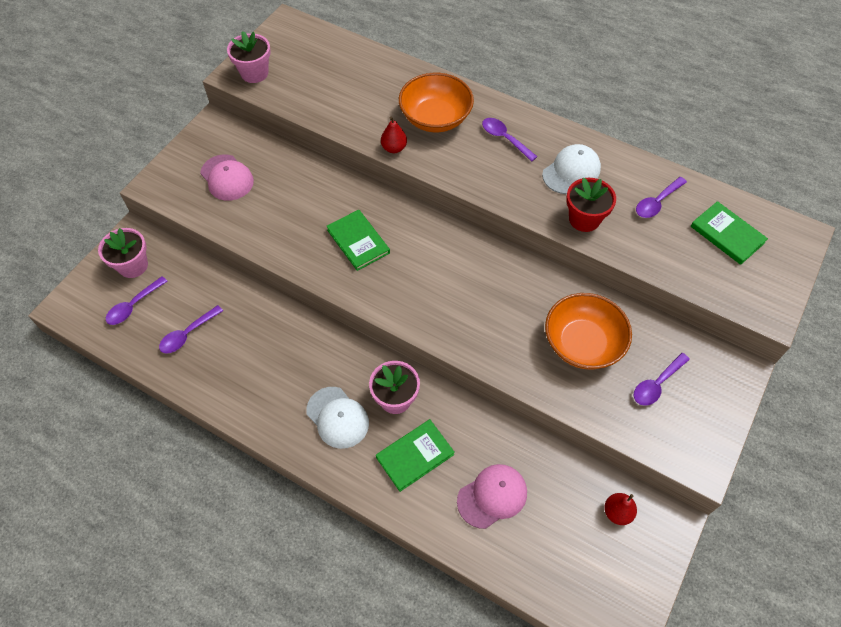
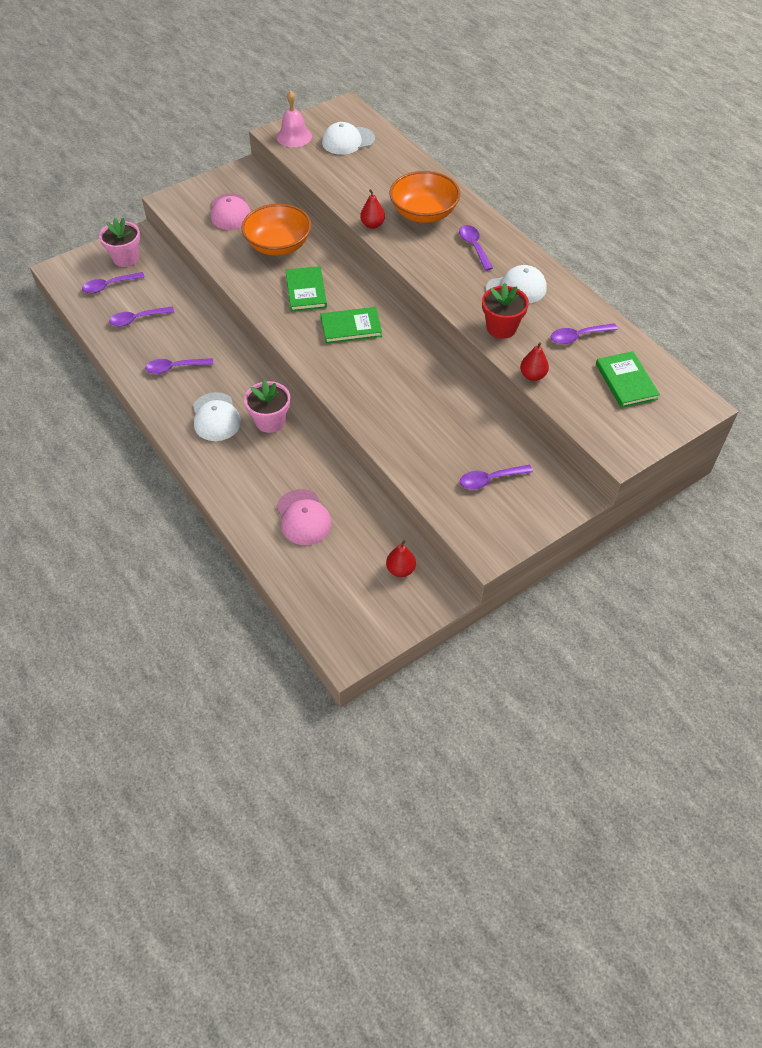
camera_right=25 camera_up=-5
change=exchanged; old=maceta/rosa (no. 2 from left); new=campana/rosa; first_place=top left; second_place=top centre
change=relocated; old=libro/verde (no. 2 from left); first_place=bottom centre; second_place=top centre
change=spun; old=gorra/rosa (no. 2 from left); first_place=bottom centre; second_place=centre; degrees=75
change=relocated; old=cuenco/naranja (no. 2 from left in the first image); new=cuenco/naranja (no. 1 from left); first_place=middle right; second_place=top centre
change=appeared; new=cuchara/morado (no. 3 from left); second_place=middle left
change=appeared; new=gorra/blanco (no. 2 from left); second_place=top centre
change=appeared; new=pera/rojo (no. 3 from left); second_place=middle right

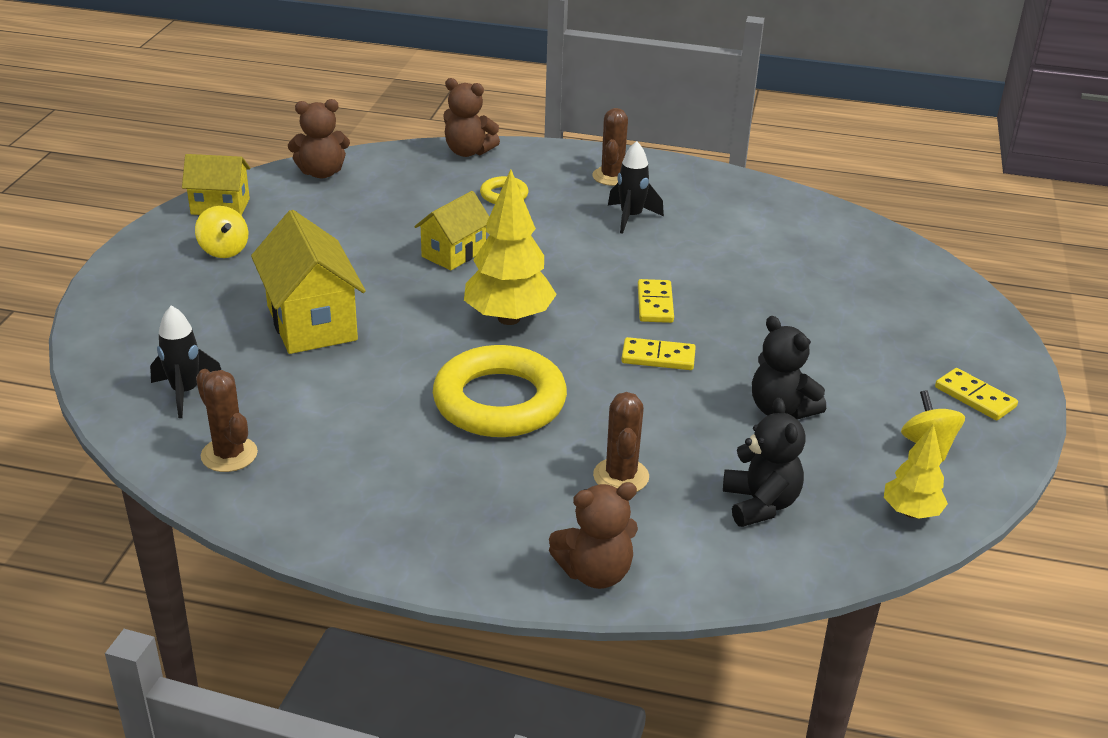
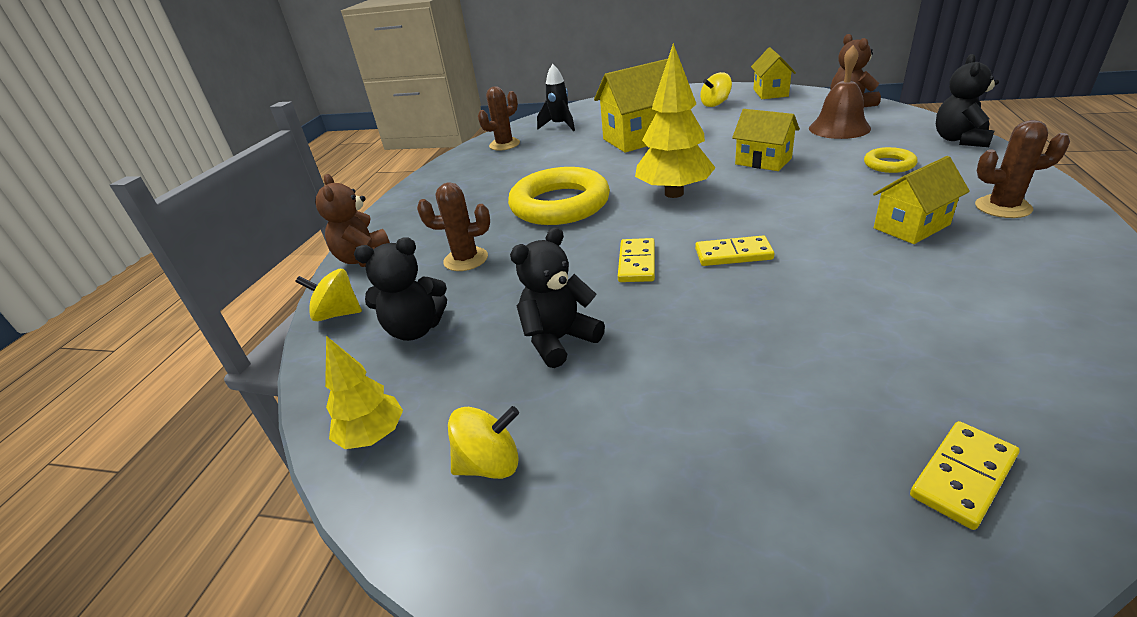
camera_right=95 camera_up=0
change=colour; old=osito/marrón (no. 2 from left); new=osito/negro (no. 3 from left); first_place=top centre; second_place=top right
change=exchanged; old=cohete/negro (no. 2 from left); new=casa/amarillo (no. 4 from left); first_place=top centre; second_place=top right
change=relocated; old=ficha de dominó/amarillo (no. 3 from left); first_place=middle right; second_place=bottom right
change=appeared; new=peonza/amarillo (no. 1 from left); second_place=middle left
change=appeared; new=campana/marrón; second_place=top right

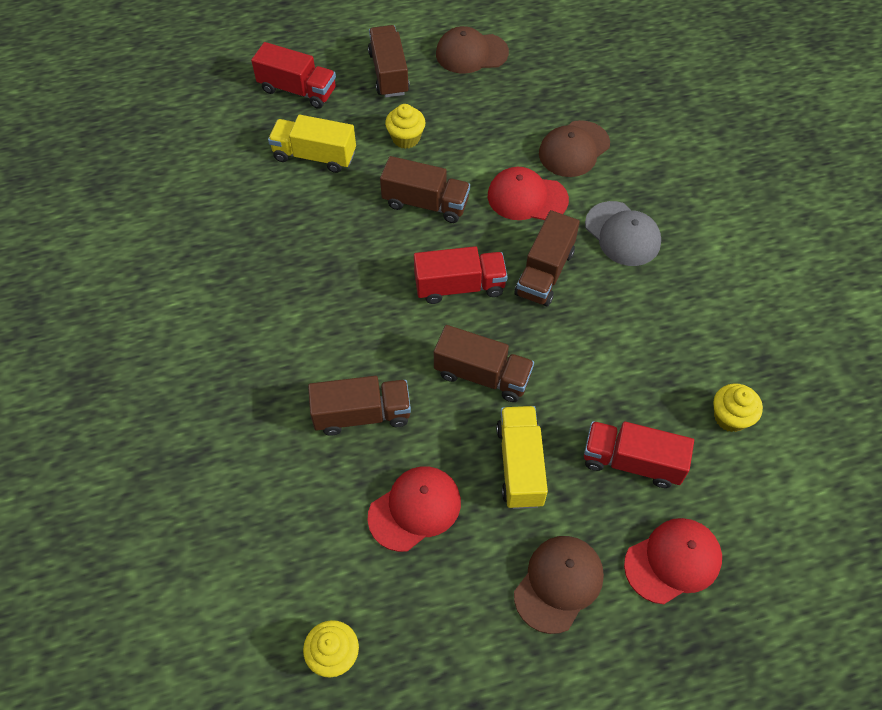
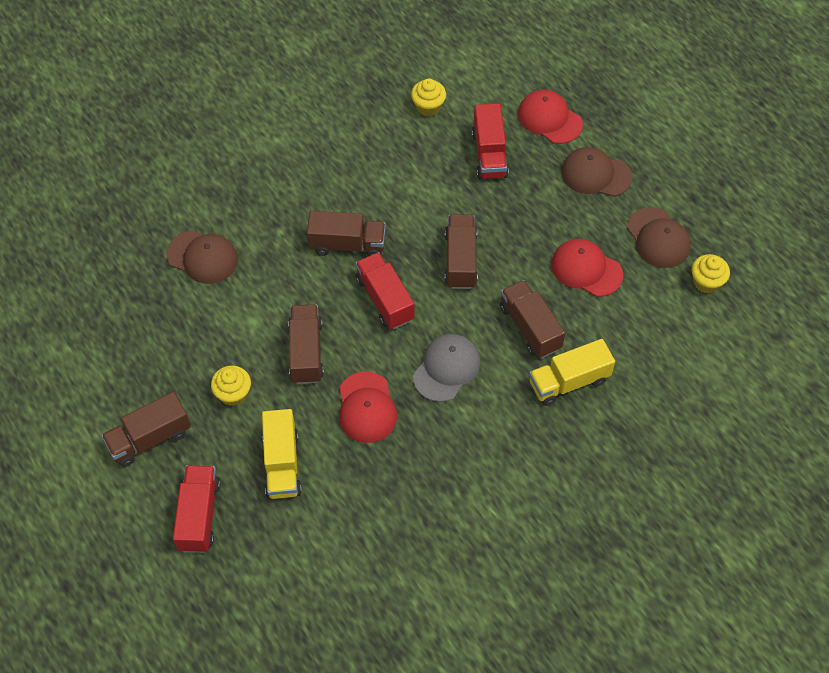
camera_right=-110 camera_up=0
change=relocated; old=gorra/marrón (no. 1 from left in the first image); new=gorra/marrón (no. 3 from left); first_place=top centre; second_place=middle right
change=relocated; old=gorra/rojo (no. 2 from left in the first image); new=gorra/rojo (no. 1 from left); first_place=top centre; second_place=centre
change=relocated; old=camión/amarillo (no. 2 from left); first_place=centre; second_place=middle right
change=relocated; old=gorra/gris; first_place=top right; second_place=centre

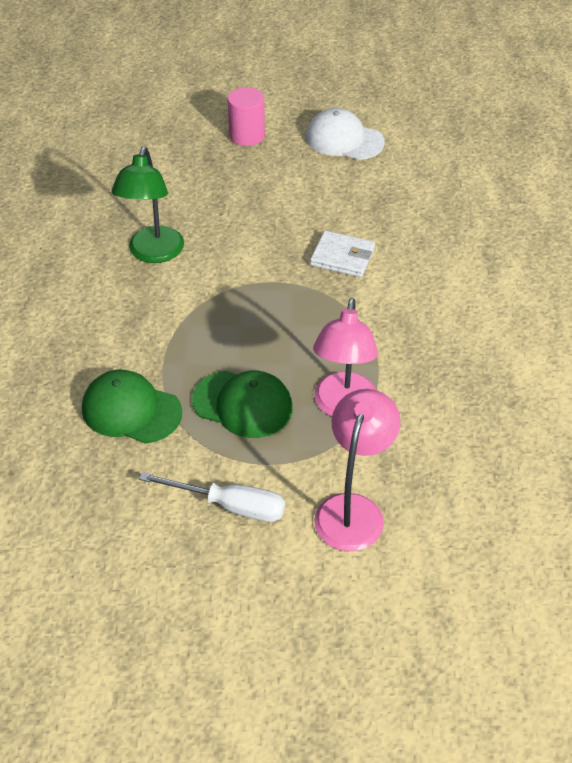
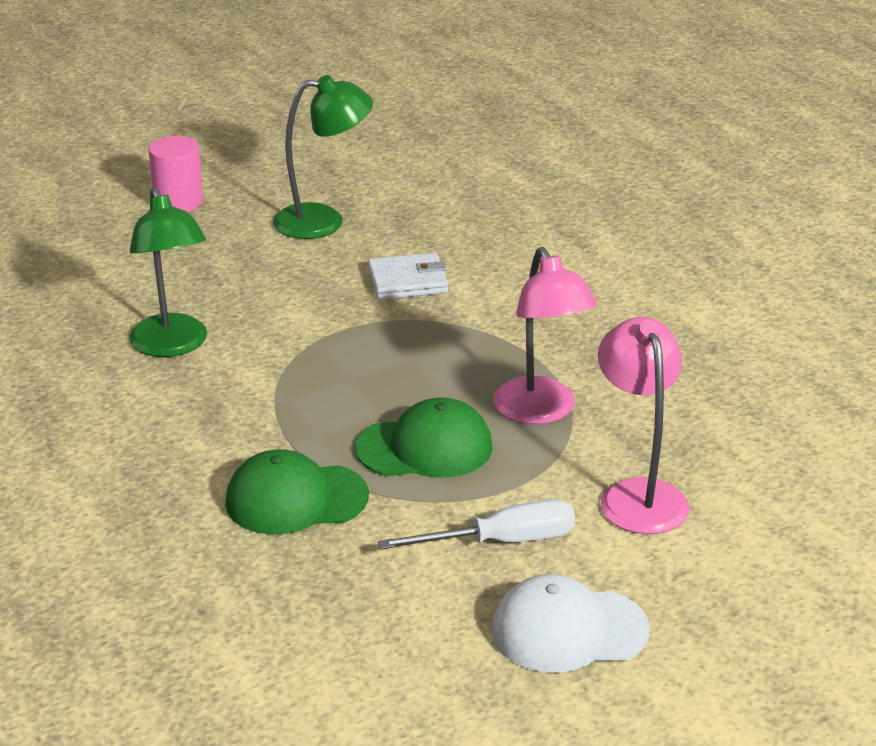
camera_right=-30 camera_up=-15
change=relocated; old=gorra/blanco; first_place=top centre; second_place=bottom centre
change=appeared; new=lámpara/verde (no. 2 from left); second_place=top centre

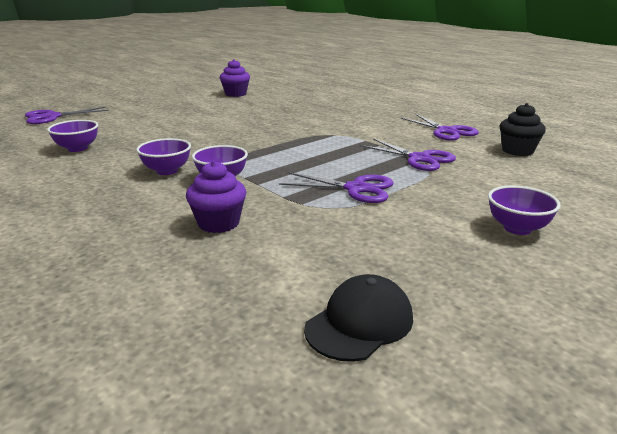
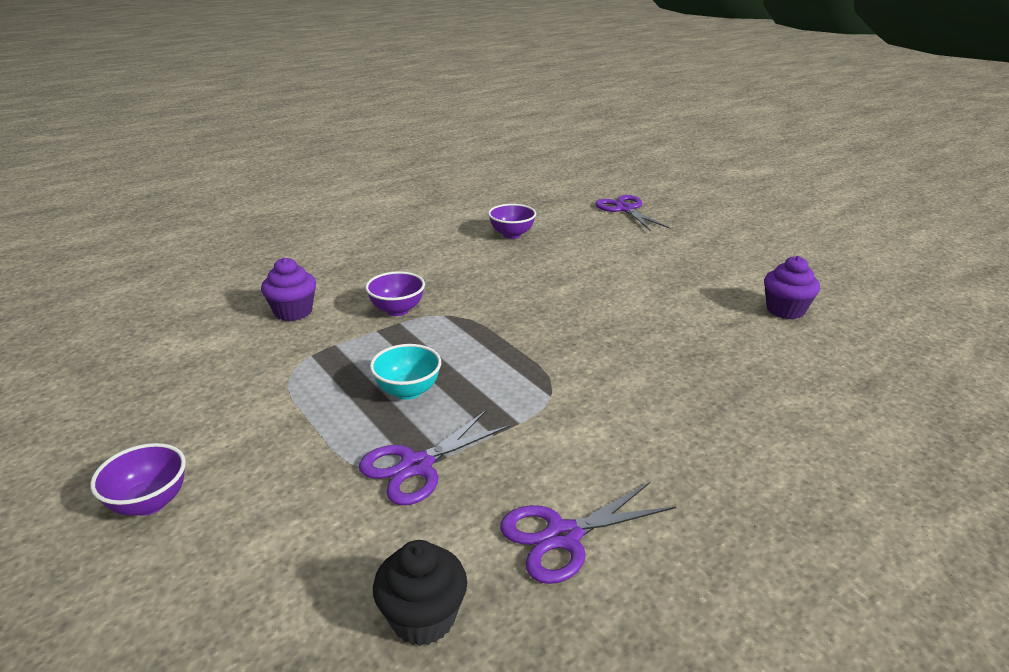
camera_right=95 camera_up=5
change=missing; old=cuenco/morado (no. 2 from left); first_place=middle left
change=missing; old=tijeras/morado (no. 2 from left); first_place=centre
change=missing; old=gorra/negro; first_place=bottom centre
change=appeared; new=cuenco/turquesa; second_place=centre

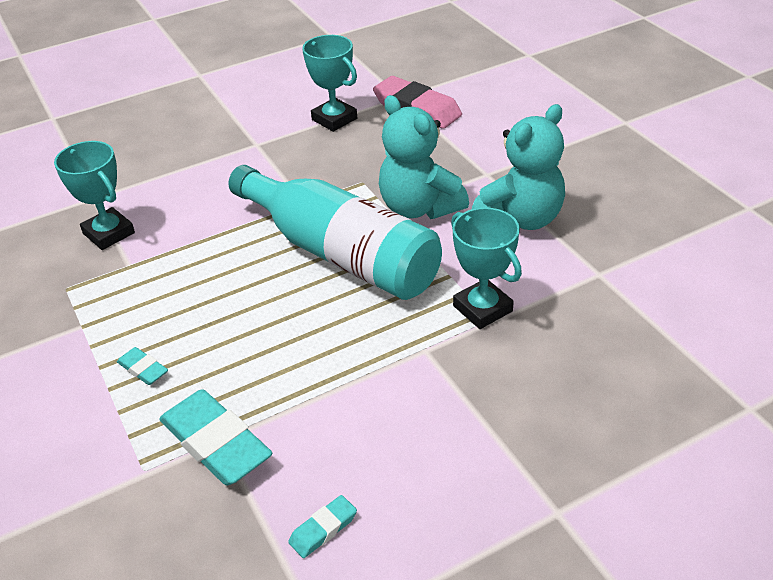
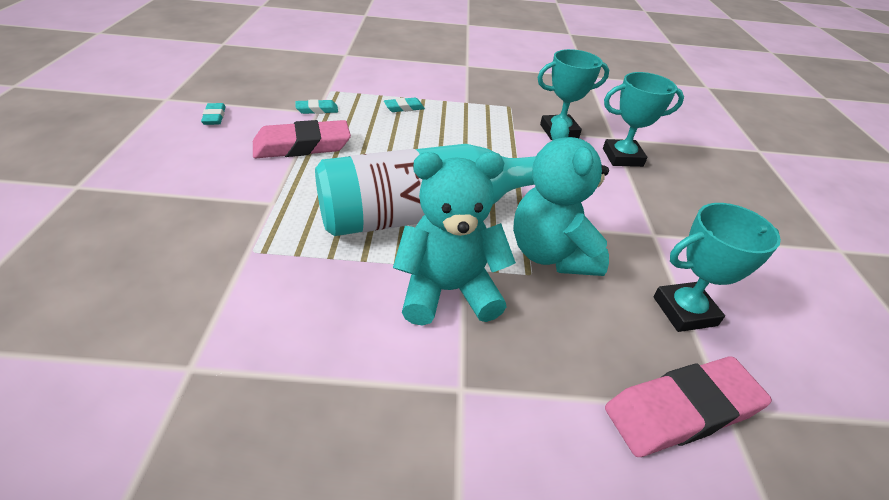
camera_right=115 camera_up=0
change=size; old=goma de borrar/turquesa (no. 2 from left); first_place=bottom left; second_place=top centre; factor=0.48
change=relocated; old=trofeo/turquesa (no. 3 from left in the first image); new=trofeo/turquesa (no. 2 from left); first_place=centre; second_place=top right
change=relocated; old=osito/turquesa (no. 2 from left); first_place=top right; second_place=centre
change=appeared; new=goma de borrar/rosa (no. 1 from left); second_place=top centre

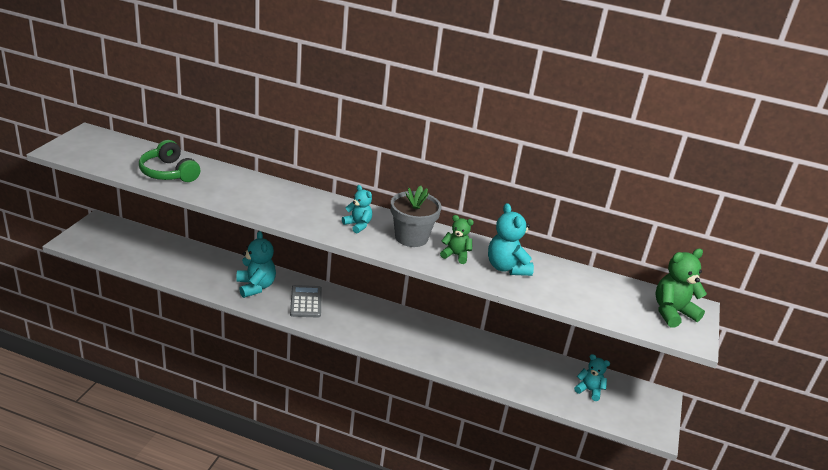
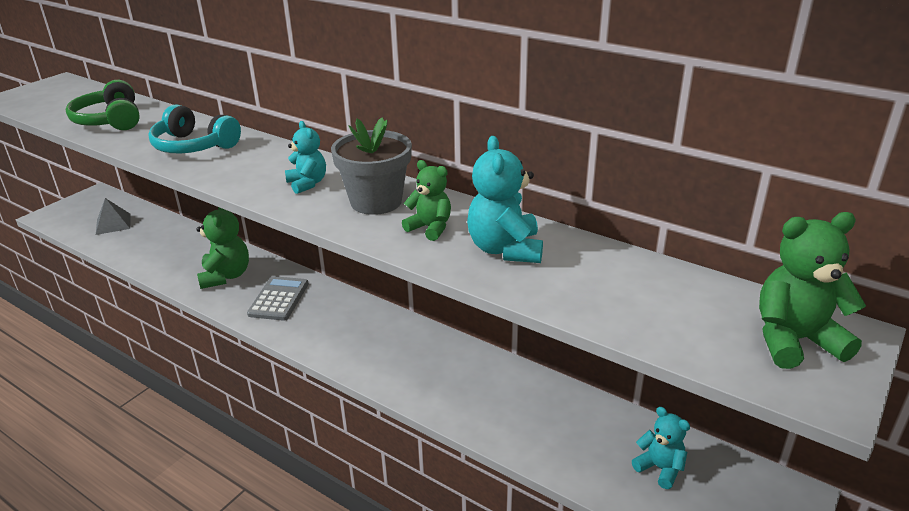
camera_right=20 camera_up=0
change=colour; old=osito/turquesa (no. 1 from left); new=osito/verde (no. 1 from left); first_place=middle left; second_place=middle left
change=appeared; new=pirámide/gris; second_place=middle left
change=appeared; new=auriculares/turquesa; second_place=top left

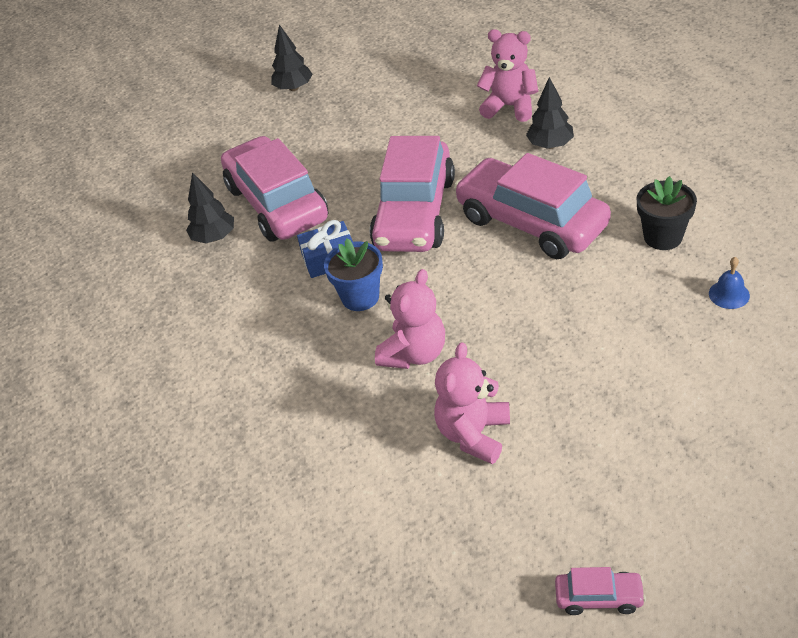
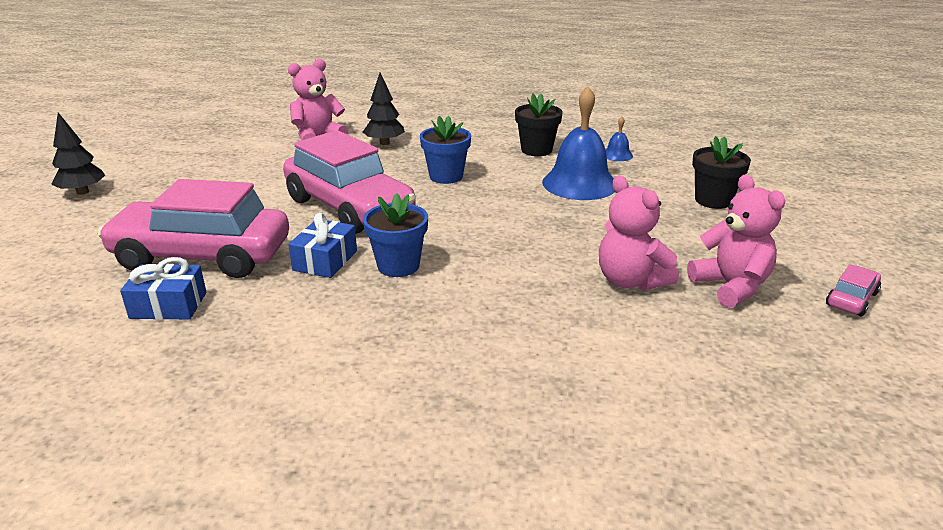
camera_right=-60 camera_up=-15
change=exchanged; old=árbol/negro (no. 1 from left); new=regalo/azul (no. 1 from left); first_place=top left; second_place=middle left
change=relocated; old=osito/rosa (no. 1 from left in the first image); new=osito/rosa (no. 3 from left); first_place=centre; second_place=middle right
change=exchanged; old=coche/rosa (no. 3 from left); new=maceta/azul (no. 2 from left); first_place=top right; second_place=top centre
change=appeared; new=campana/azul (no. 1 from left); second_place=top centre
change=appeared; new=maceta/negro (no. 2 from left); second_place=top right

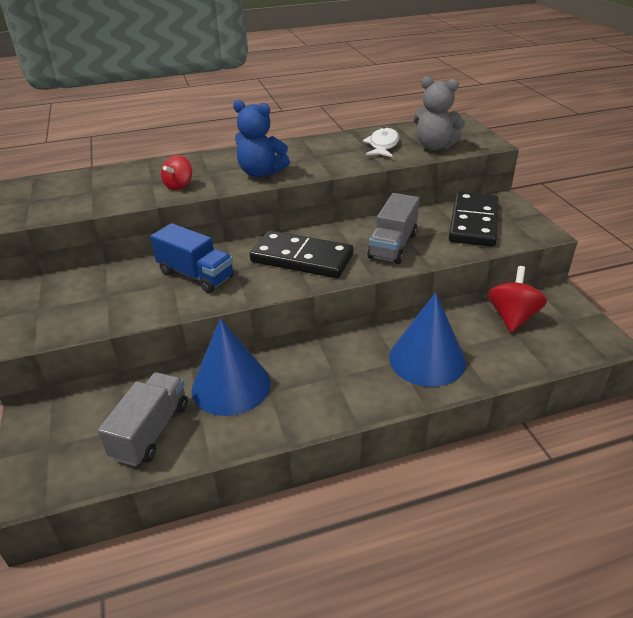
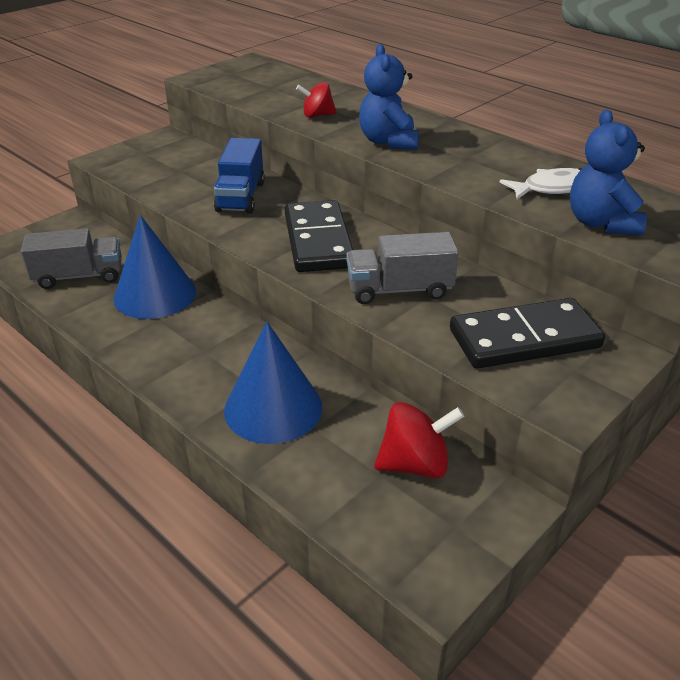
camera_right=60 camera_up=0
change=colour; old=osito/gris; new=osito/azul (no. 2 from left); first_place=top right; second_place=top right

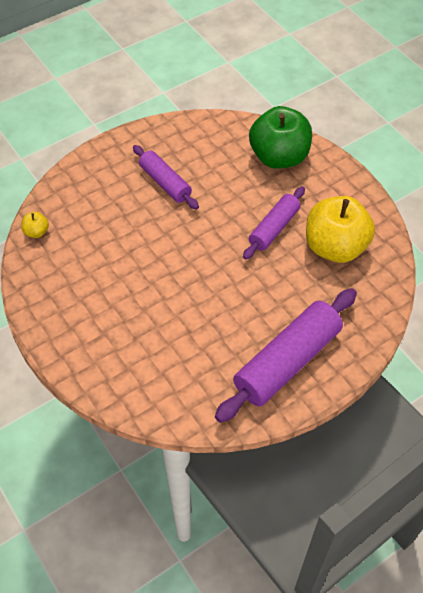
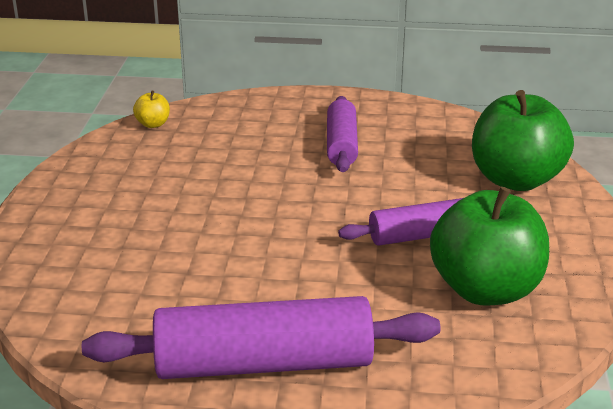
camera_right=40 camera_up=-25
change=colour; old=manzana/amarillo (no. 2 from left); new=manzana/verde (no. 1 from left); first_place=middle right; second_place=middle right

